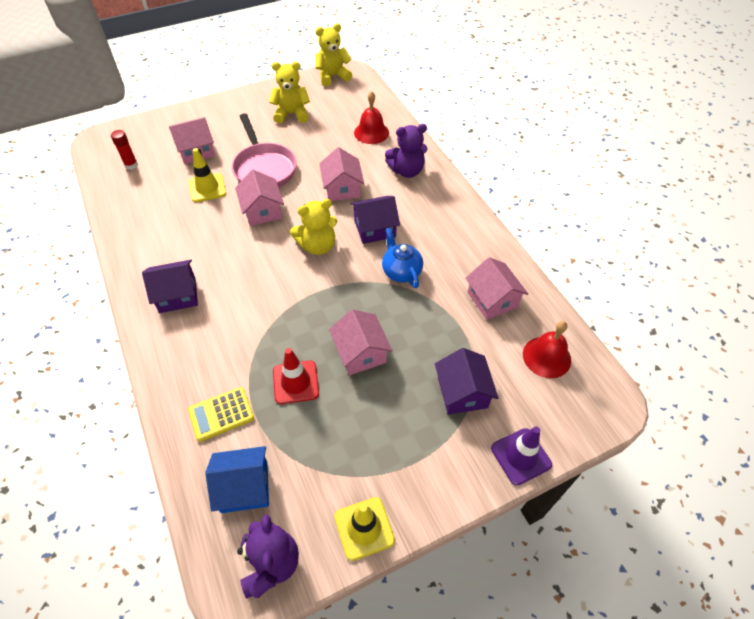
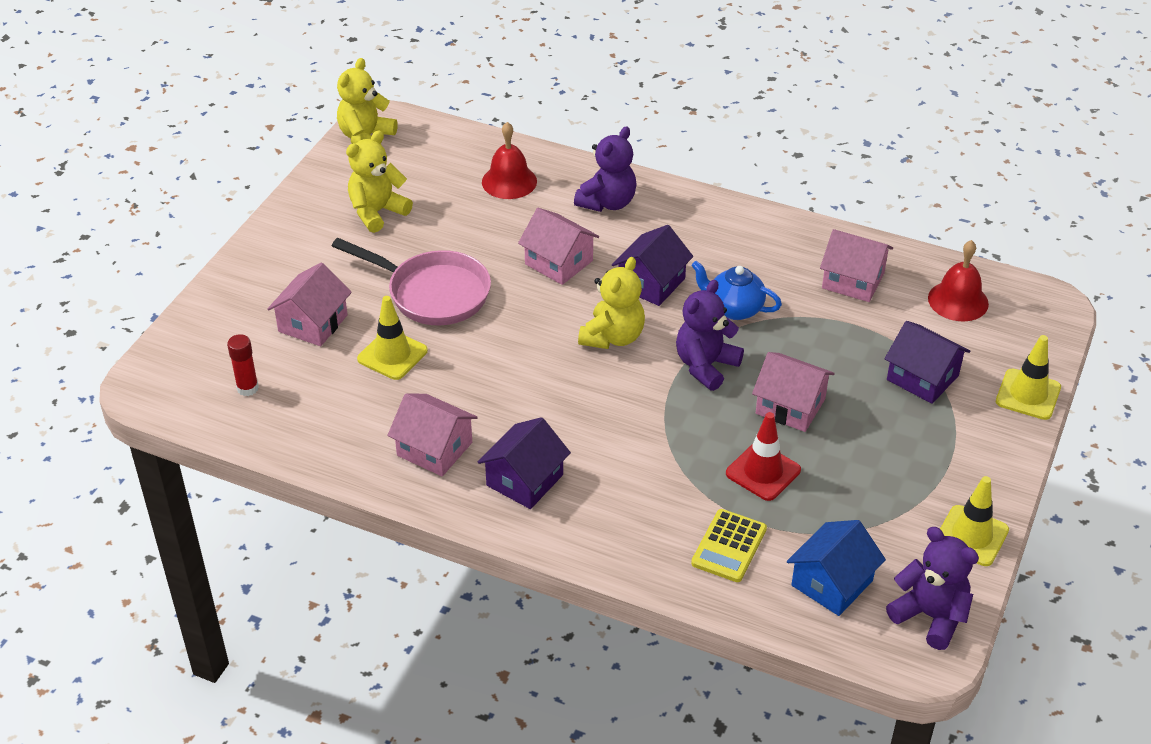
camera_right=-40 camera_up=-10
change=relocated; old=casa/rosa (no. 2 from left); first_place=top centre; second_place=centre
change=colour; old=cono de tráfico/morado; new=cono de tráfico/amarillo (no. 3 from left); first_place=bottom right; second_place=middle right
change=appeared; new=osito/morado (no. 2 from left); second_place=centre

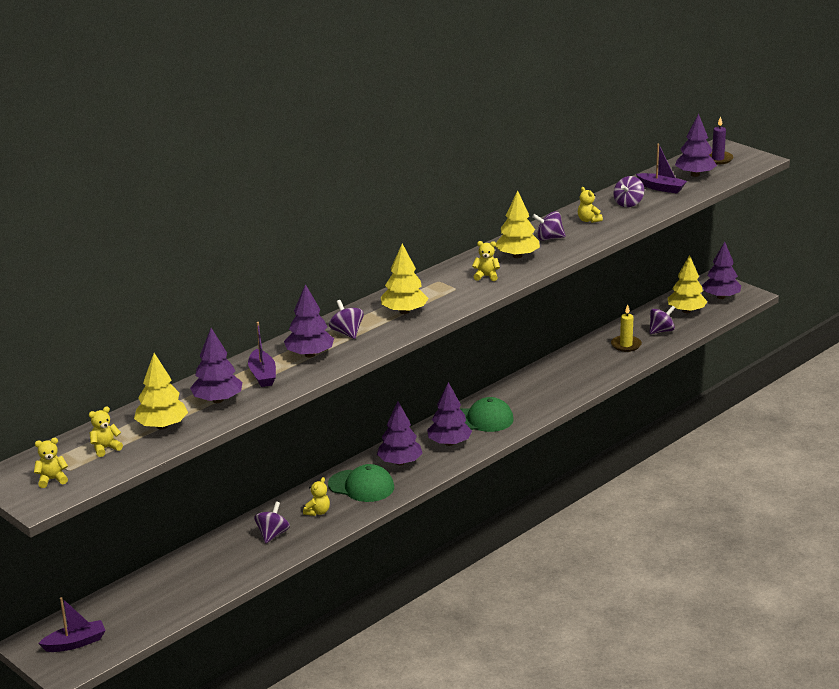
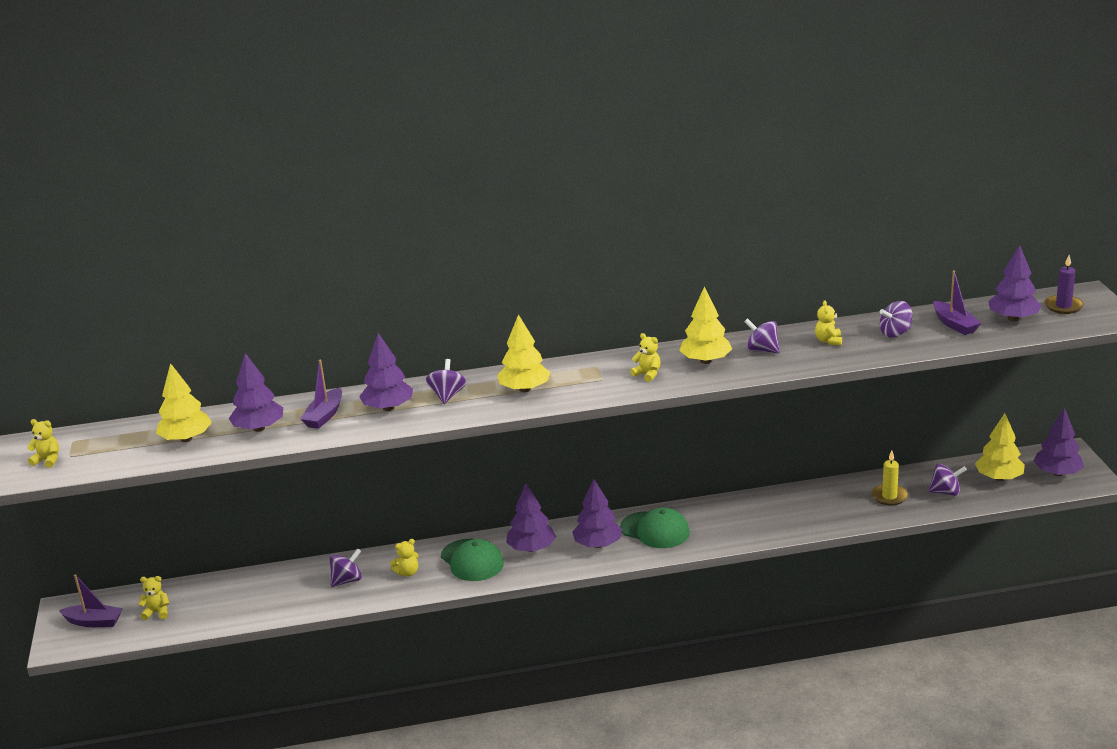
camera_right=35 camera_up=0
change=relocated; old=osito/amarillo (no. 2 from left); first_place=middle left; second_place=bottom left

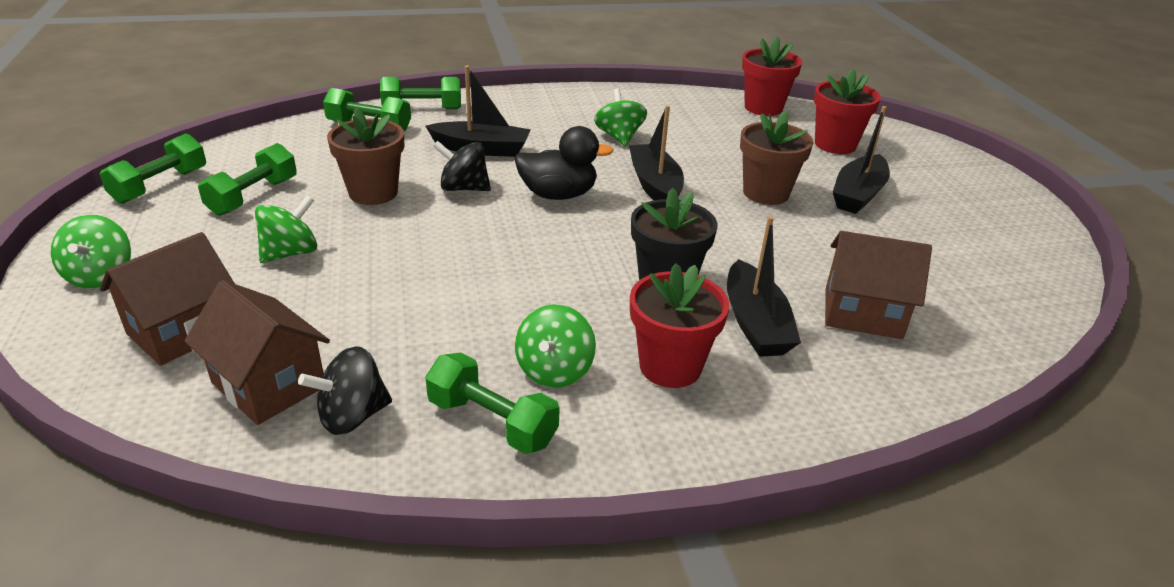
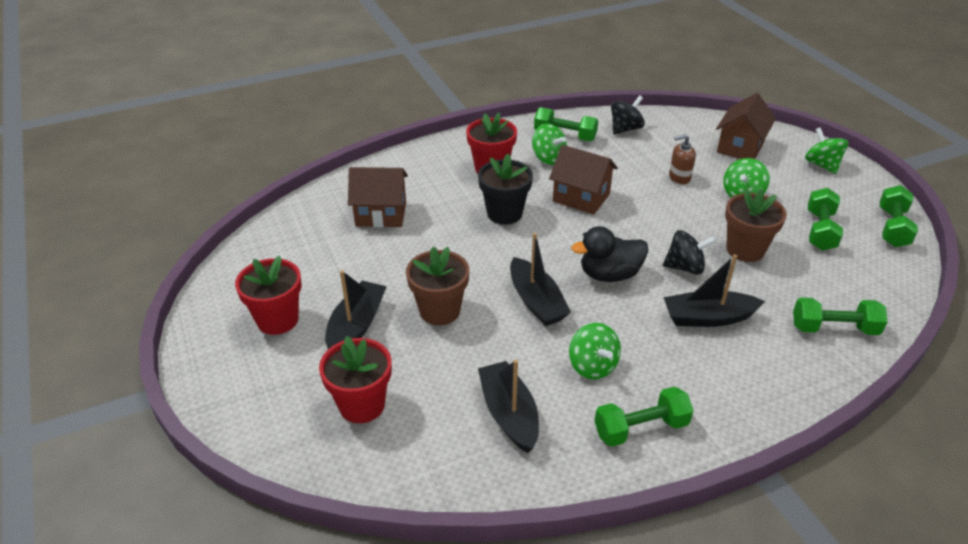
camera_right=170 camera_up=5
change=relocated; old=casa/marrón (no. 2 from left); first_place=middle left; second_place=top centre
change=relocated; old=mancuerna/verde (no. 4 from left in the first image); new=mancuerna/verde (no. 2 from left); first_place=top centre; second_place=bottom centre
change=spun; old=peonza/verde (no. 3 from left in the first image); first_place=centre; second_place=top centre; degrees=135
change=relocated; old=barco/negro (no. 3 from left in the first image); new=barco/negro (no. 2 from left); first_place=centre; second_place=bottom centre
change=relocated; old=maceta/rojo (no. 2 from left in the first image); new=maceta/rojo (no. 1 from left); first_place=top centre; second_place=middle left
change=appeared; new=dispensador de jabón/marrón; second_place=top right

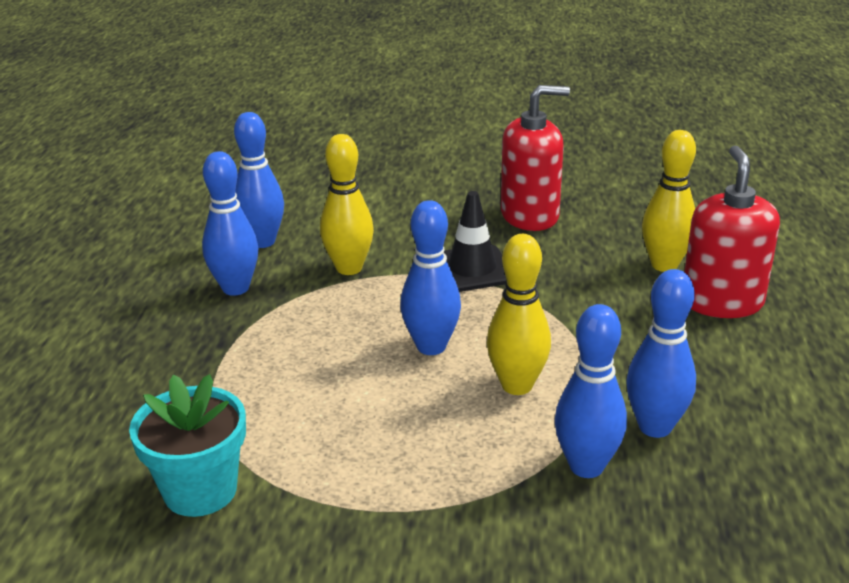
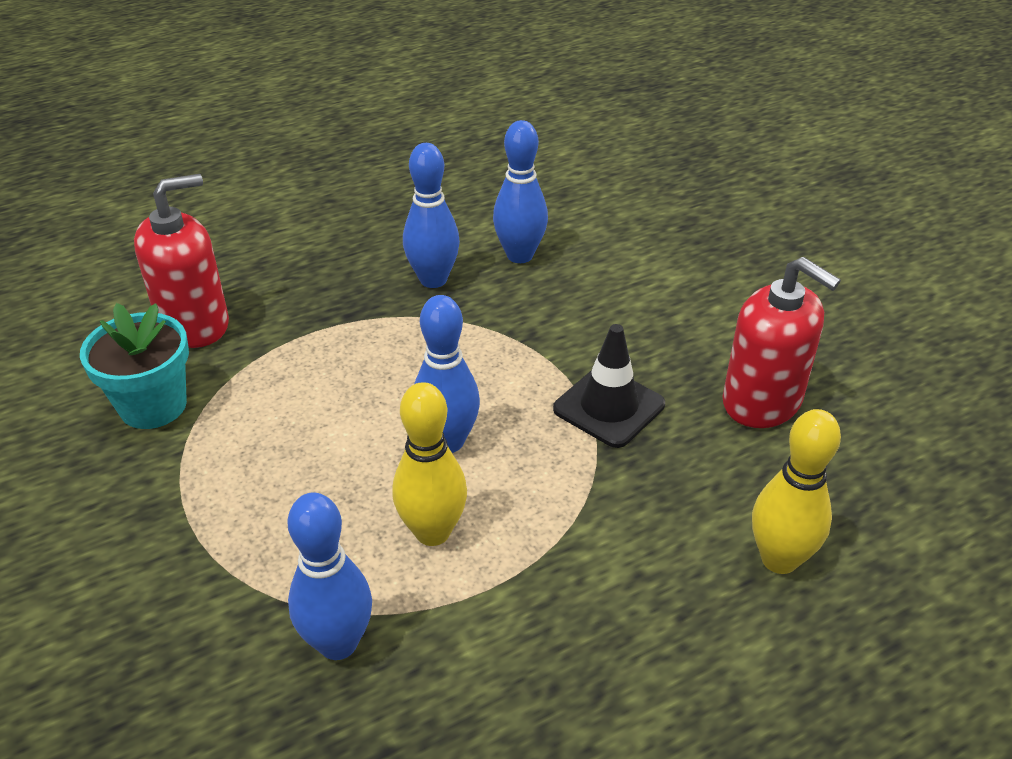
camera_right=55 camera_up=10
change=missing; old=bolo/amarillo (no. 1 from left); first_place=centre
change=missing; old=bolo/azul (no. 5 from left); first_place=middle right
change=relocated; old=dispensador de jabón/rojo (no. 2 from left in the first image); new=dispensador de jabón/rojo (no. 1 from left); first_place=middle right; second_place=middle left

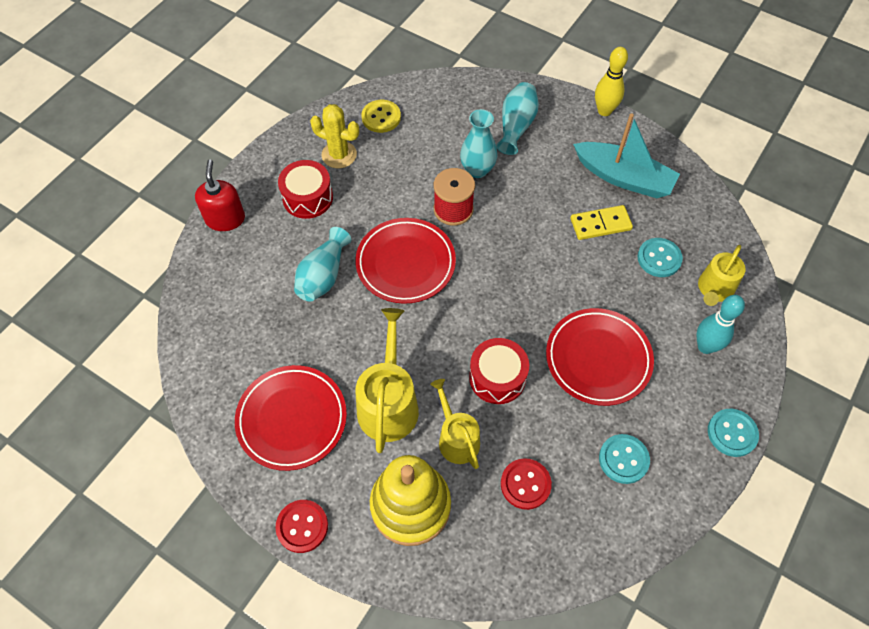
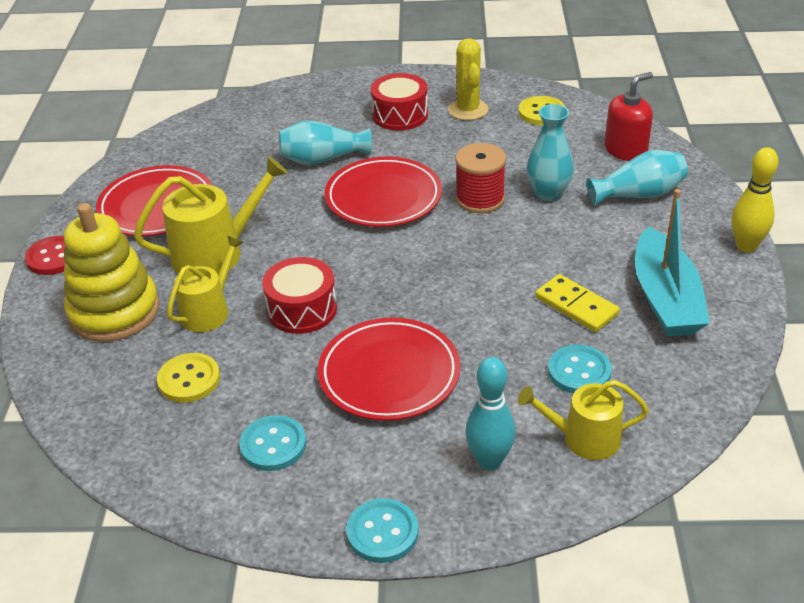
camera_right=60 camera_up=-20
change=relocated; old=dispensador de jabón/rojo; first_place=top left; second_place=top right
change=colour; old=botón/rojo (no. 2 from left); new=botón/amarillo (no. 1 from left); first_place=bottom centre; second_place=middle left

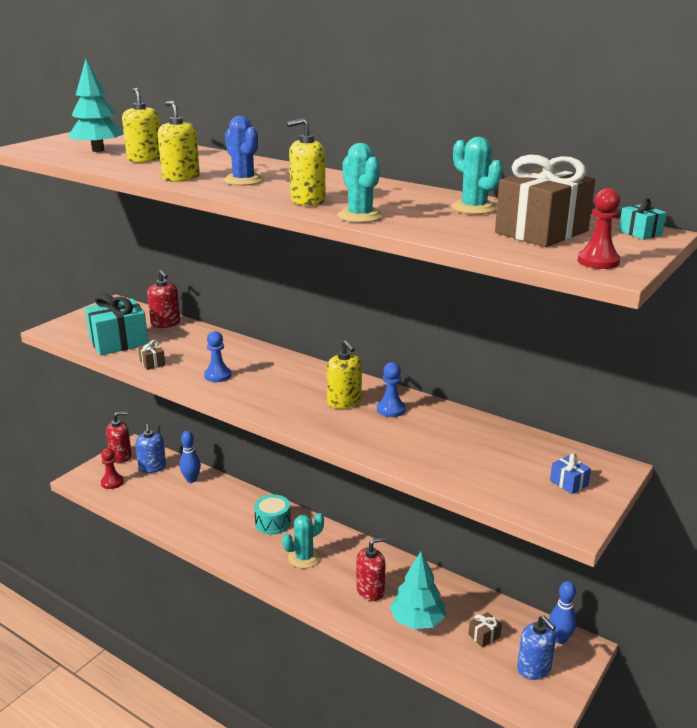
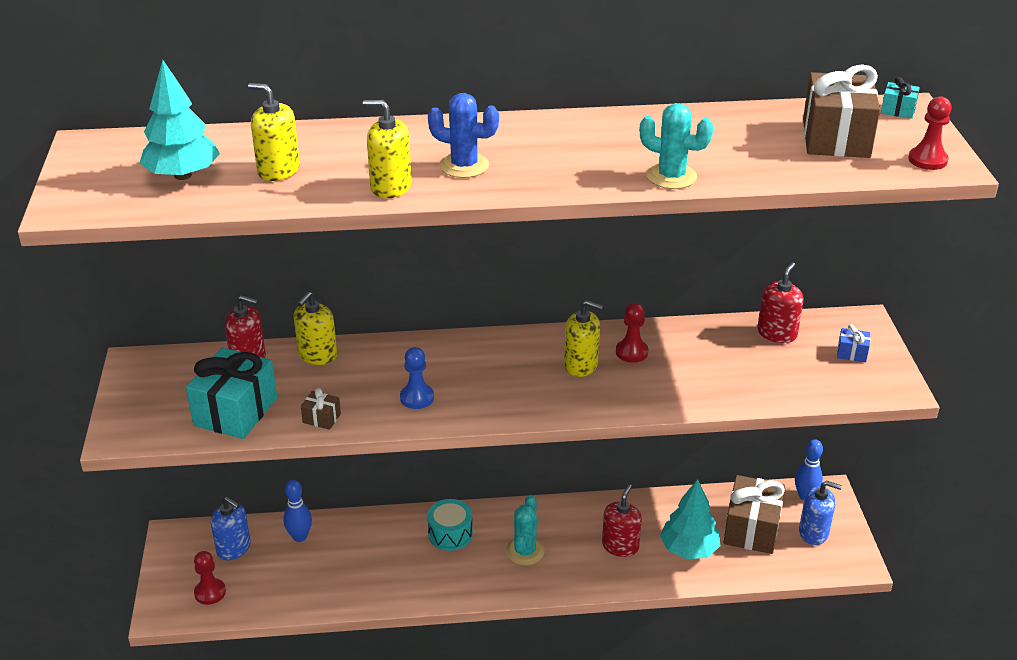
camera_right=-40 camera_up=10
change=relocated; old=dispensador de jabón/rojo (no. 1 from left in the first image); new=dispensador de jabón/rojo (no. 3 from left); first_place=middle left; second_place=middle right
change=relocated; old=dispensador de jabón/amarillo (no. 3 from left in the first image); new=dispensador de jabón/amarillo (no. 2 from left); first_place=top centre; second_place=middle left
change=colour; old=peón/azul (no. 2 from left); new=peón/rojo (no. 2 from left); first_place=centre; second_place=centre
change=missing; old=cactus/turquesa (no. 3 from left); first_place=top right
change=size; old=regalo/marrón (no. 2 from left); first_place=bottom right; second_place=bottom right; factor=2.26

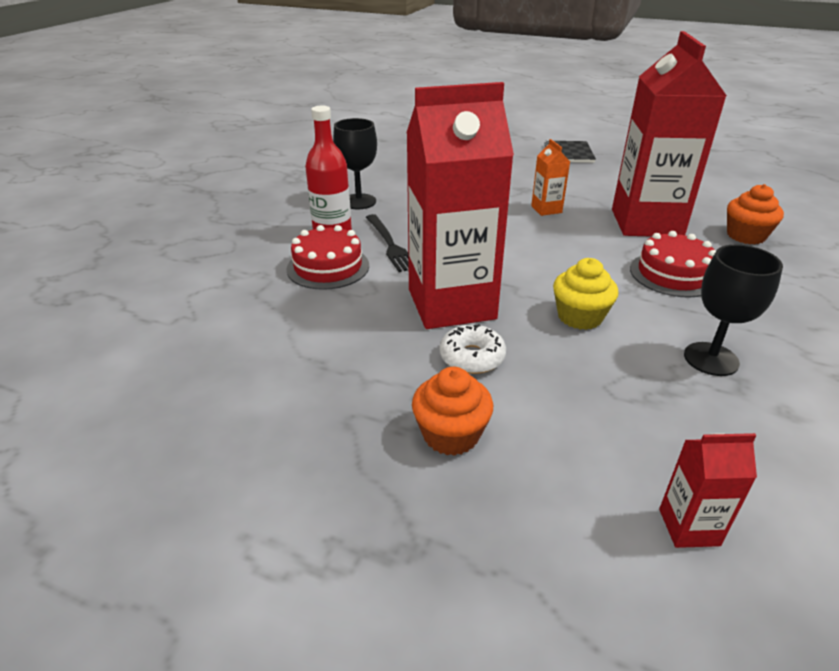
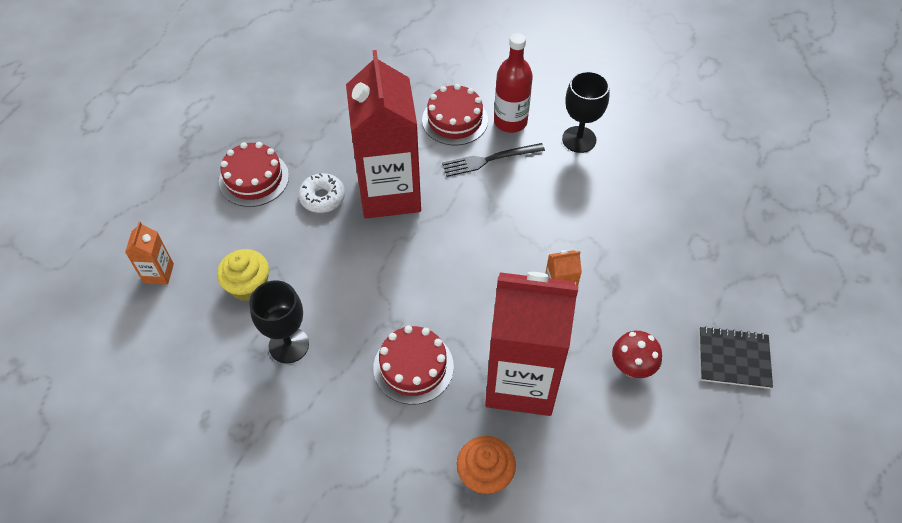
camera_right=95 camera_up=20
change=exchanged; old=magdalena/naranja (no. 1 from left); new=tarta/rojo (no. 1 from left); first_place=centre; second_place=top left
change=relocated; old=magdalena/amarillo; first_place=middle right; second_place=middle left
change=colour; old=cartón de leche/rojo (no. 3 from left); new=cartón de leche/naranja (no. 1 from left); first_place=bottom right; second_place=middle left
change=appeared; new=seta/rojo; second_place=bottom right

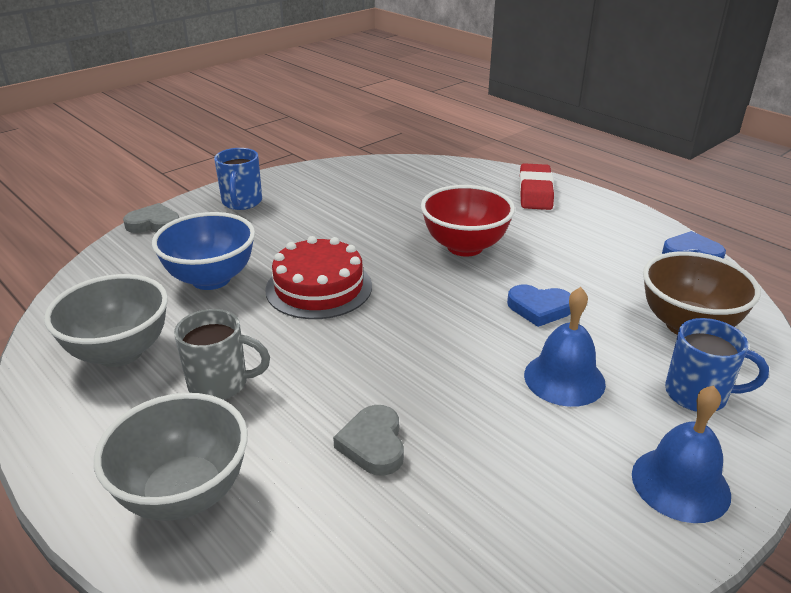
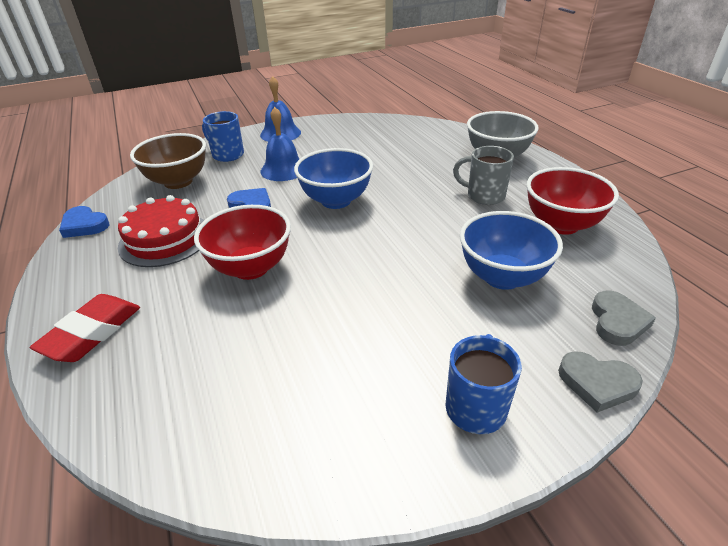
camera_right=-160 camera_up=5
change=colour; old=cuenco/gris (no. 1 from left); new=cuenco/rojo (no. 2 from left); first_place=middle left; second_place=middle right
change=relocated; old=tarta/rojo; first_place=centre; second_place=middle left
change=relocated; old=corazón/gris (no. 2 from left); first_place=bottom centre; second_place=middle right
change=appeared; new=cuenco/azul (no. 1 from left); second_place=top centre

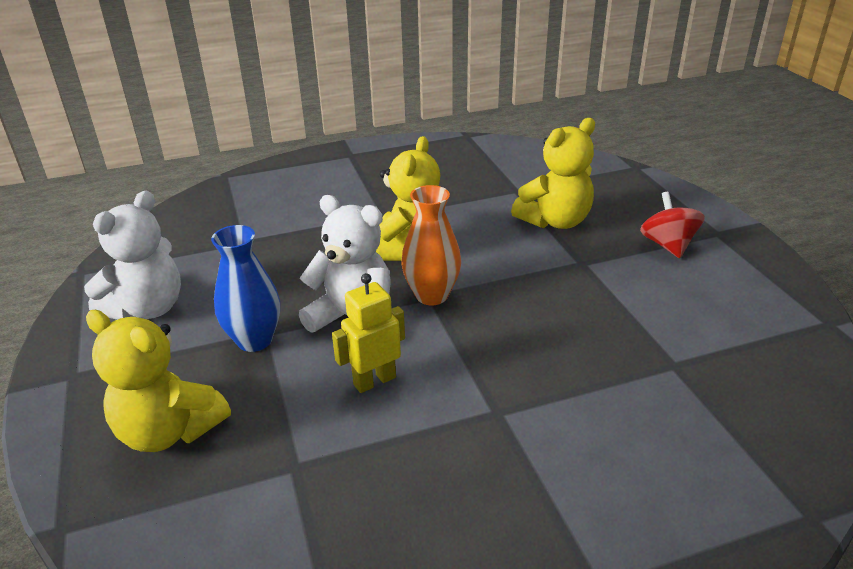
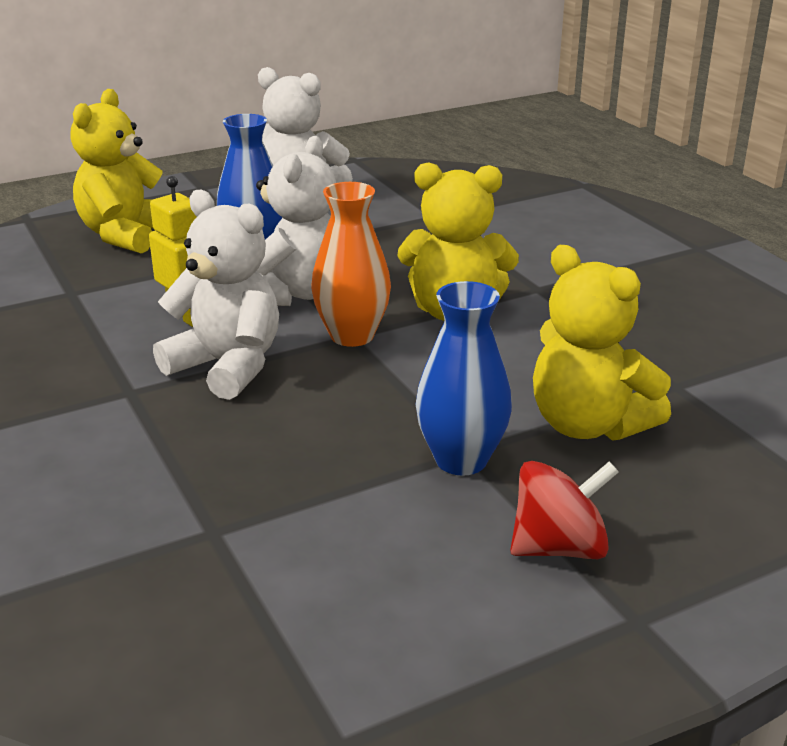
camera_right=80 camera_up=-5
change=appeared; new=osito/blanco (no. 1 from left); second_place=middle left
change=appeared; new=florero/azul (no. 2 from left); second_place=centre

